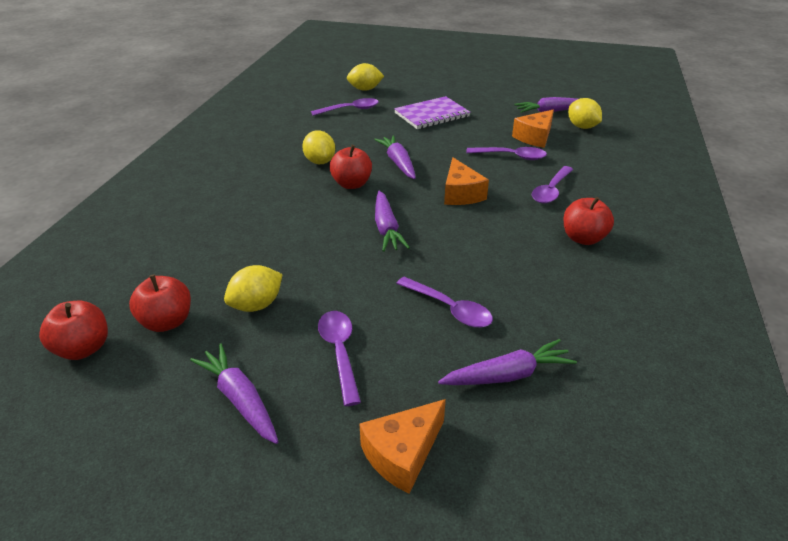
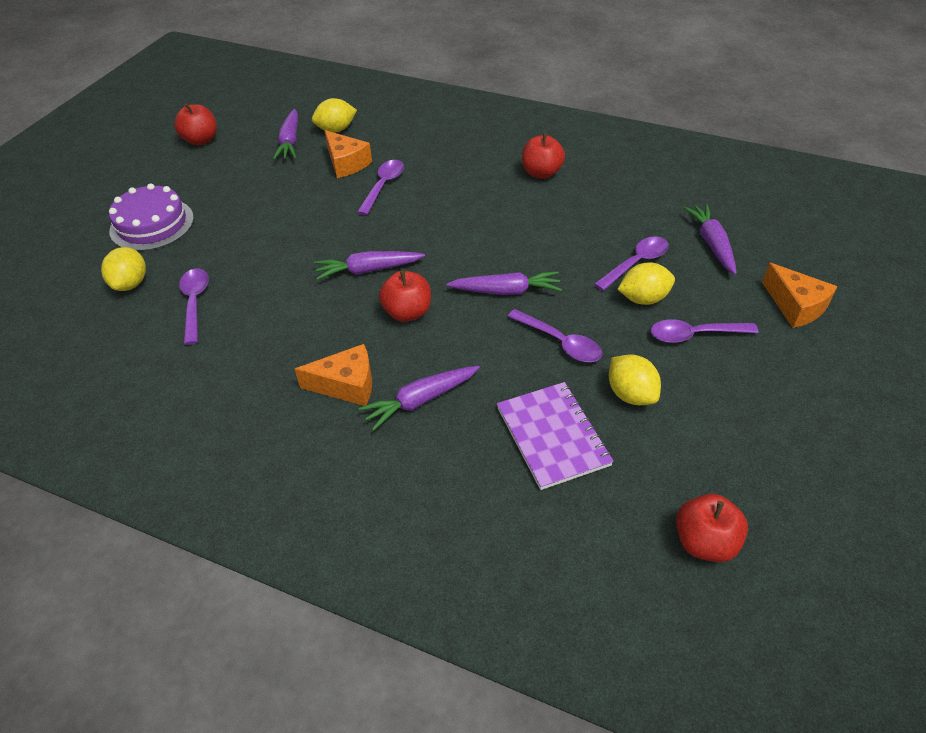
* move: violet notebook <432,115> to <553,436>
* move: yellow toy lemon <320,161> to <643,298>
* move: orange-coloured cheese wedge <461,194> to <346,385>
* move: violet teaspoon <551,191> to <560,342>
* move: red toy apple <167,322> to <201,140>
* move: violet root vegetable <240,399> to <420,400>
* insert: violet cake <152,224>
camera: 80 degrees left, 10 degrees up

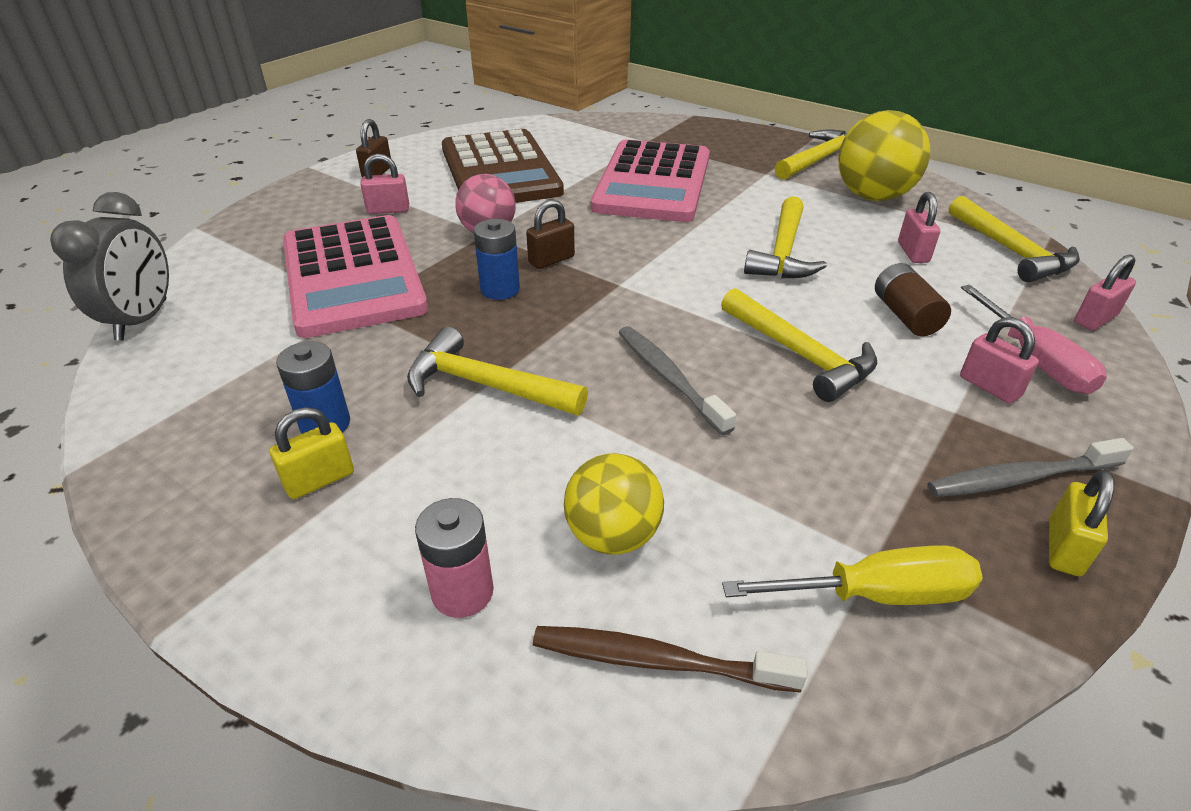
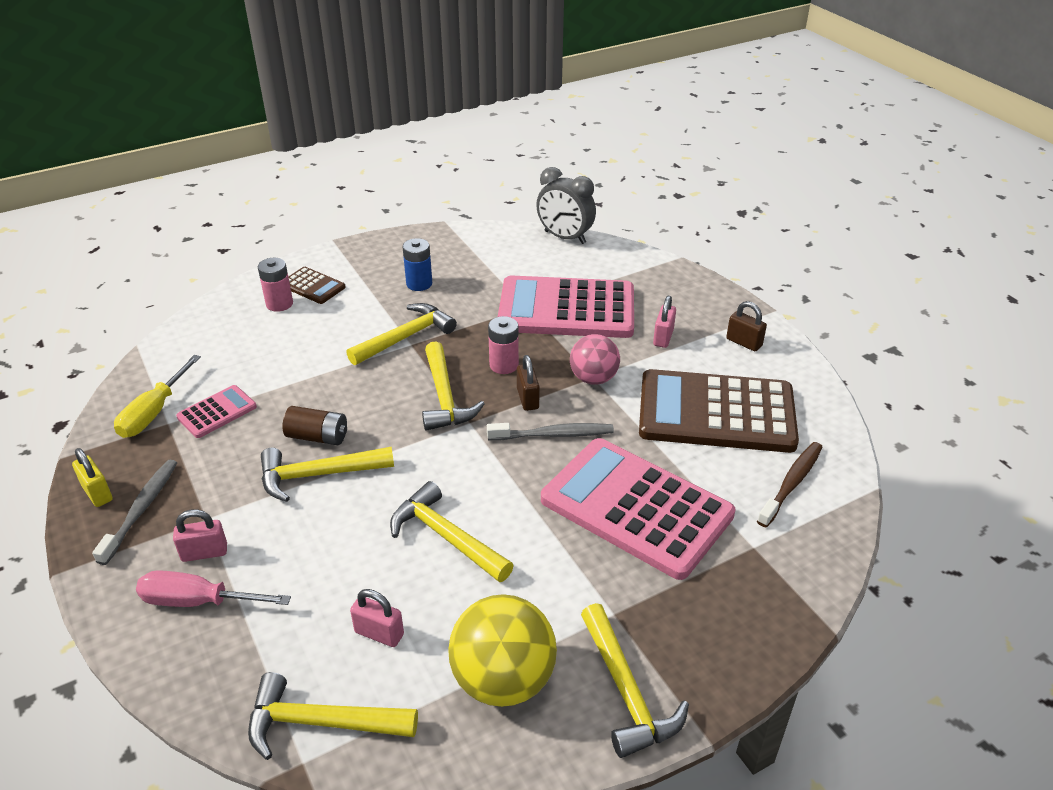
* recolor: royal blue battery <500,289> to pink battery <504,365>
* delete: pink small lock <1095,319>
* move: dark brown battery <905,316> to <317,437>
* move: grey tooth brush <669,378> to <553,434>
* delete: yellow small lock <319,480>
* delete: yellow ball <613,535>
* move: dark brown tooth brush <657,661> to <791,483>
* insert: dark brown pocket calculator <313,286>
* insert: yellow claw hammer <445,397>
* insert: pink pocket calculator <217,412>
camera: 115 degrees right, 0 degrees up

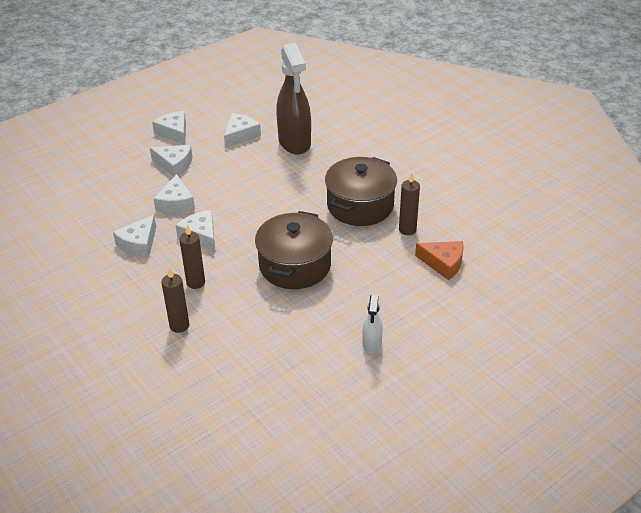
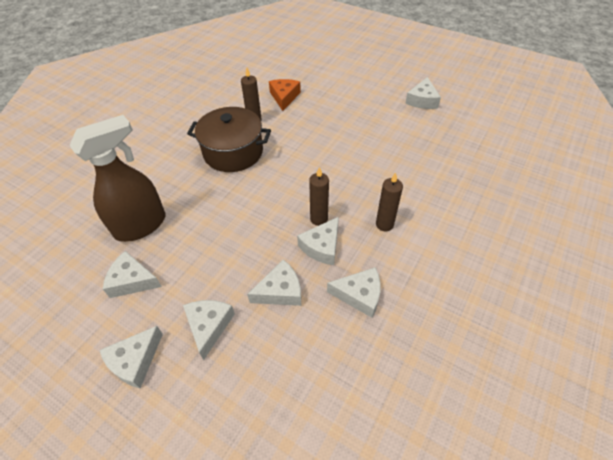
* delete: dark brown stockpot <295,265>
* move: dark brown candle <179,326> to <319,219>
* delete: pure white sprayer <372,344>
* insert: pure white cheese wedge <422,100>
camera: 110 degrees left, 10 degrees up

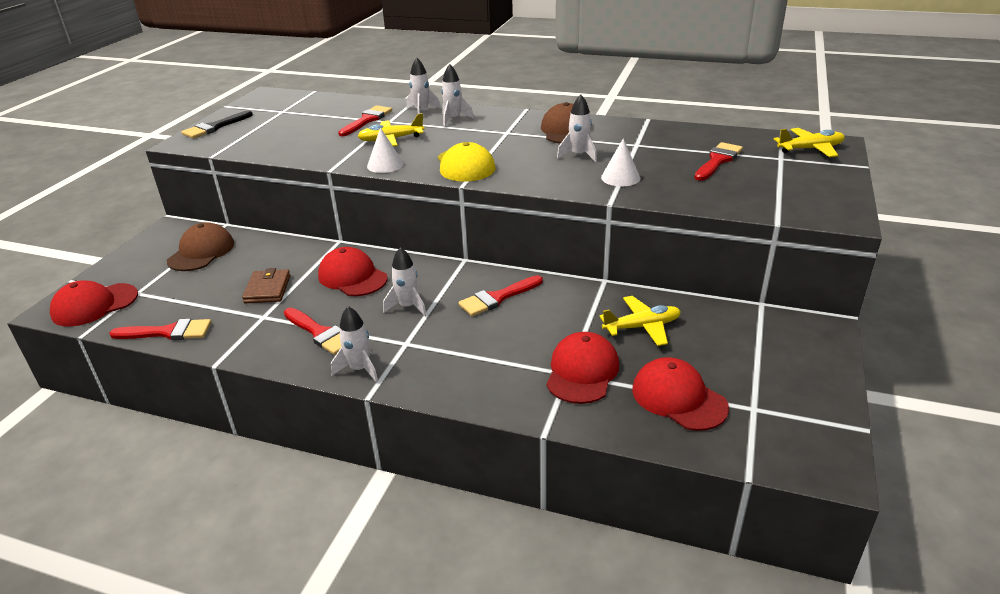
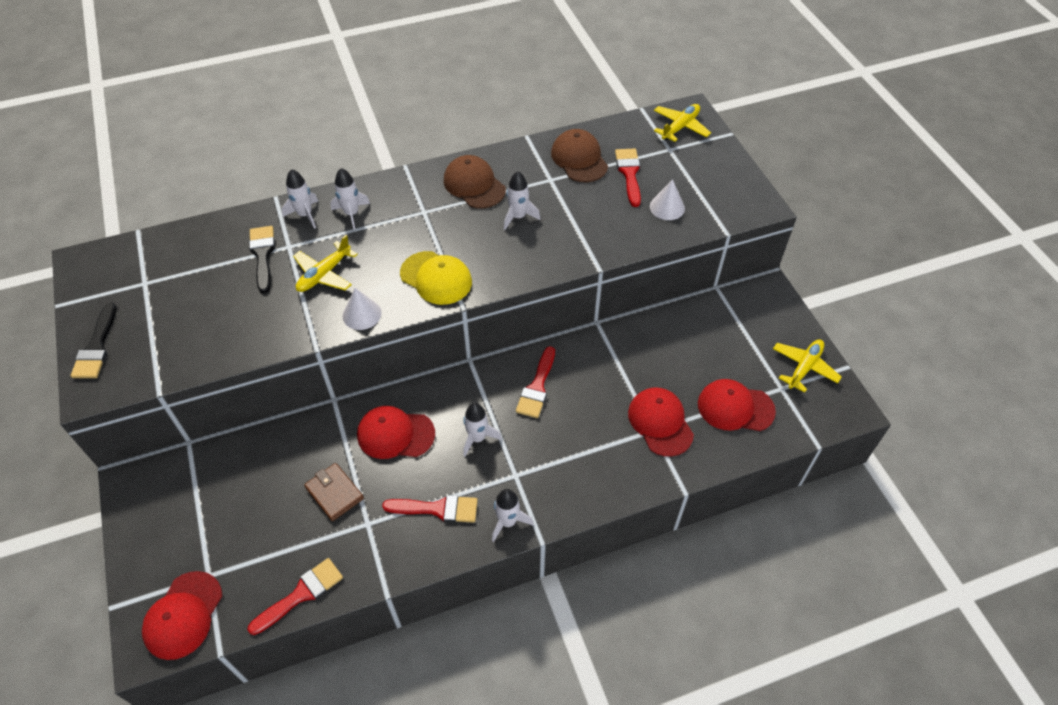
* recolor: red paint brush <367,120> to ebony paint brush <263,255>
* move: pure white cone <620,177> to <667,207>
* move: dark brown peaked cap <201,252> to <579,159>
* move: yellow plane <642,327> to <804,367>
camera: 40 degrees left, 20 degrees up

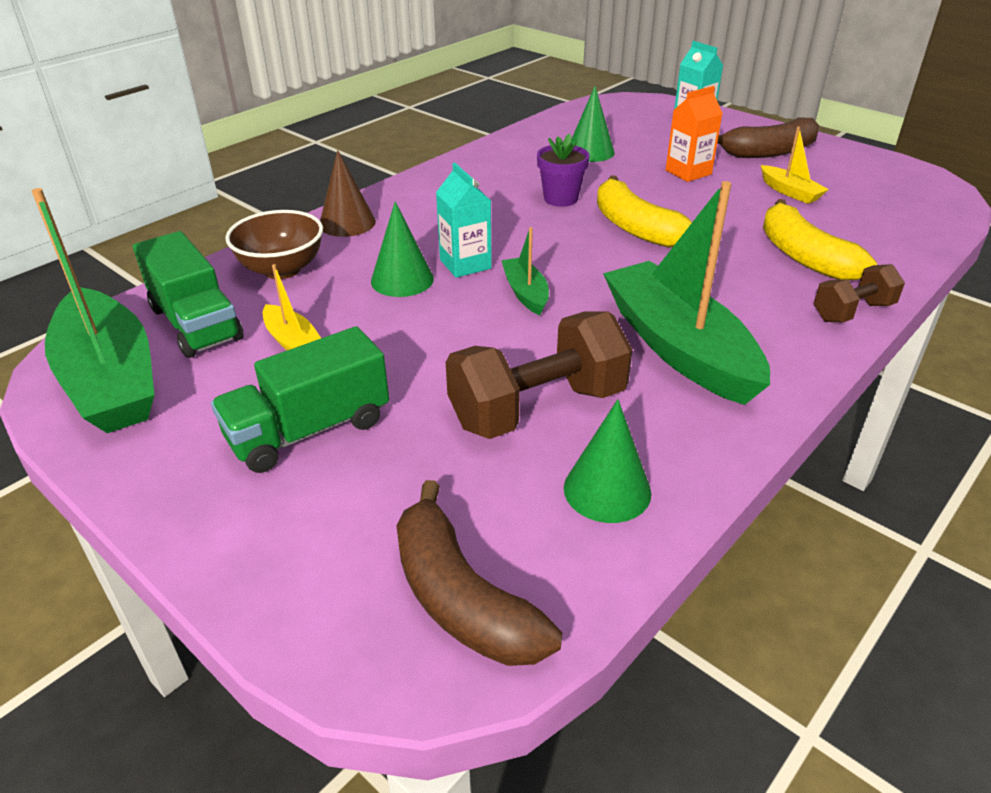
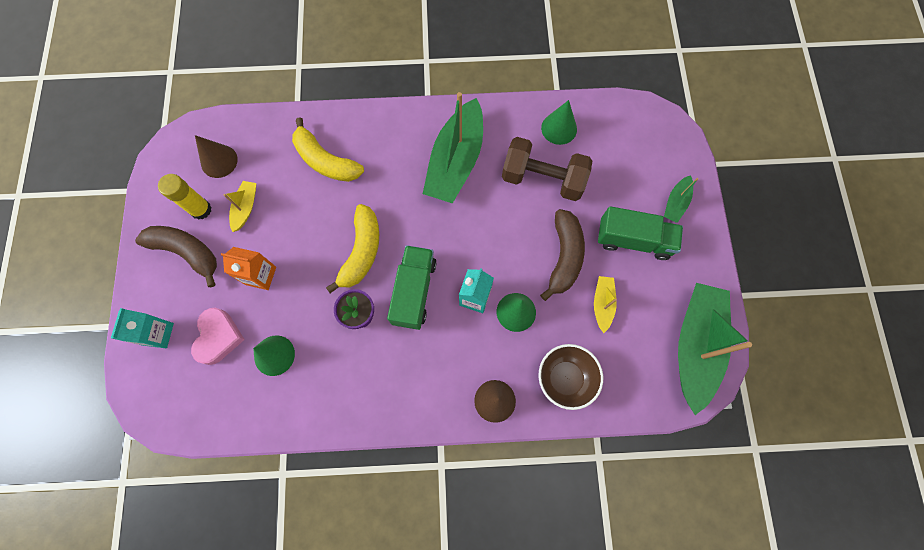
* rotate: yellow toy banana <804,256> = <326,161> 105 degrees clockwise
* move: emerald sailboat <525,293> to <675,203>
* move: emerald toy truck <196,323> to <414,292>
* delete: dark brown free weight <852,312>
* move: dark brown toy banana <461,598> to <564,256>
* insert: dark brown cone <219,161>
* insert: yellow glue <201,209>
* insert: pink heart <218,337>
camera: 135 degrees left, 35 degrees up

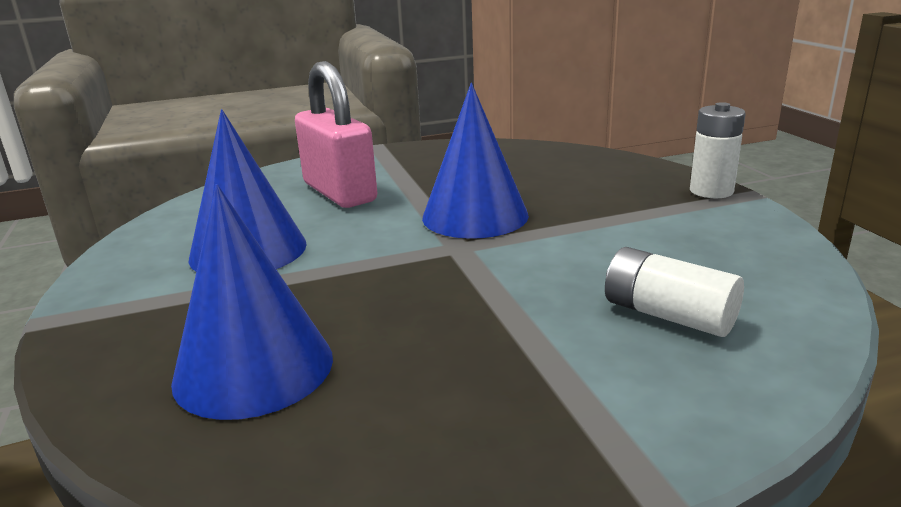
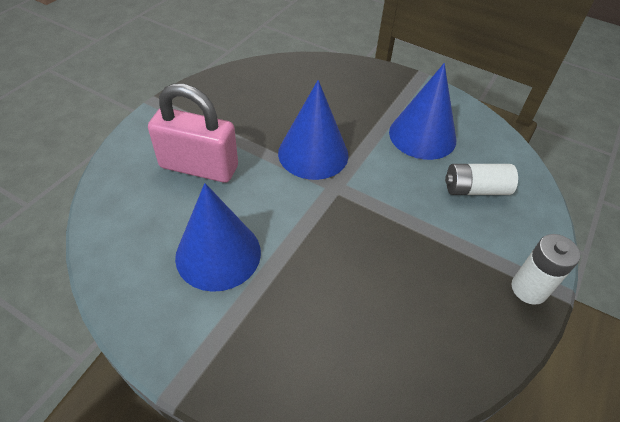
* move: pure white battery <711,191> to <529,289>
* move: royal blue cone <254,368> to <422,135>
camera: 45 degrees left, 25 degrees up

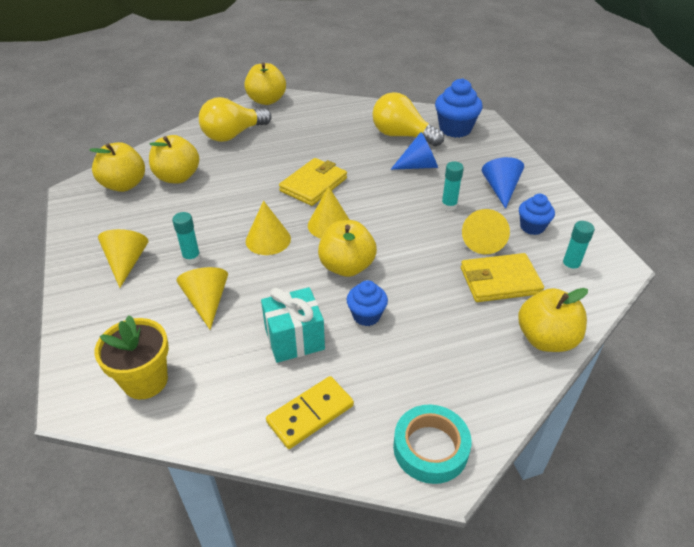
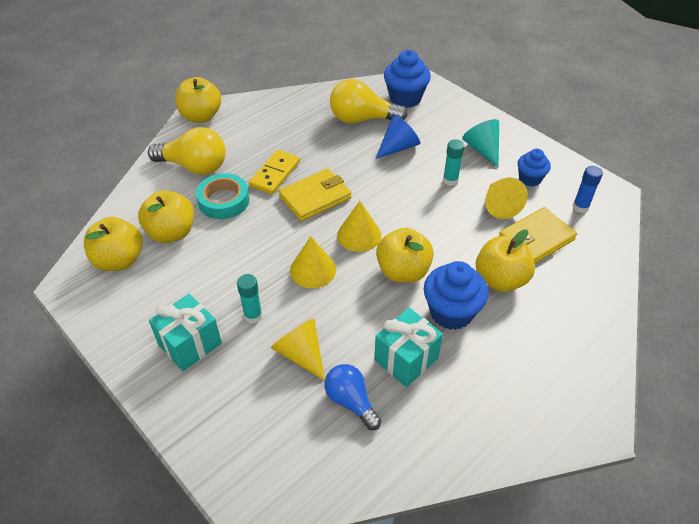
* rotate: yellow lightbulb <233,135> = <194,166> 105 degrees counterclockwise
* recolor: royal blue cone <500,189> to aqua cone <482,149>
* rotate: yellow billfold <313,184> = <315,197> 45 degrees clockwise
* recolor: aqua glue <570,267> to royal blue glue <580,207>
* replace: yellow cone <126,262> to aqua wrapped gift <190,344>
* resize: royal blue fairy cake <366,315> = <451,312> x1.61
* move: yellow toy apple <546,339> to <500,279>
* delete: yellow potted plant <145,381>
* move: yellow domino tile <310,414> to <275,174>
* move: aqua roll of tape <430,448> to <223,201>
* insert: royal blue lightbulb <351,401>
camera: 25 degrees left, 5 degrees up

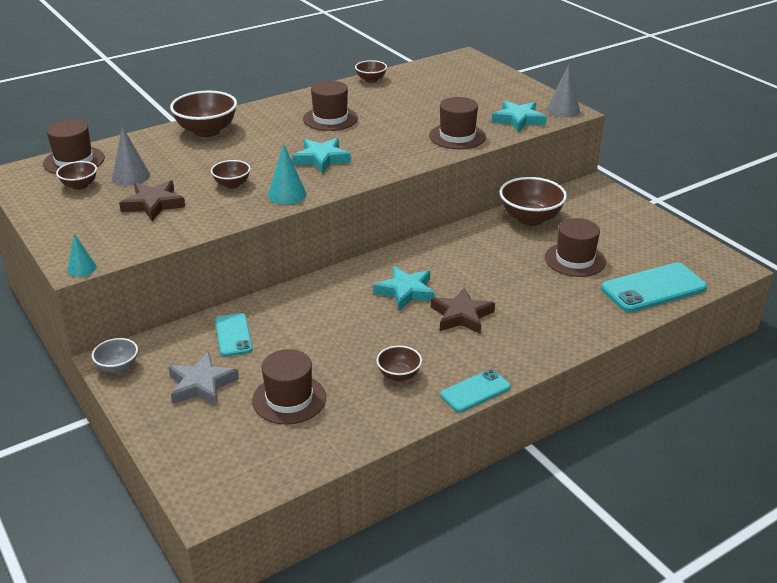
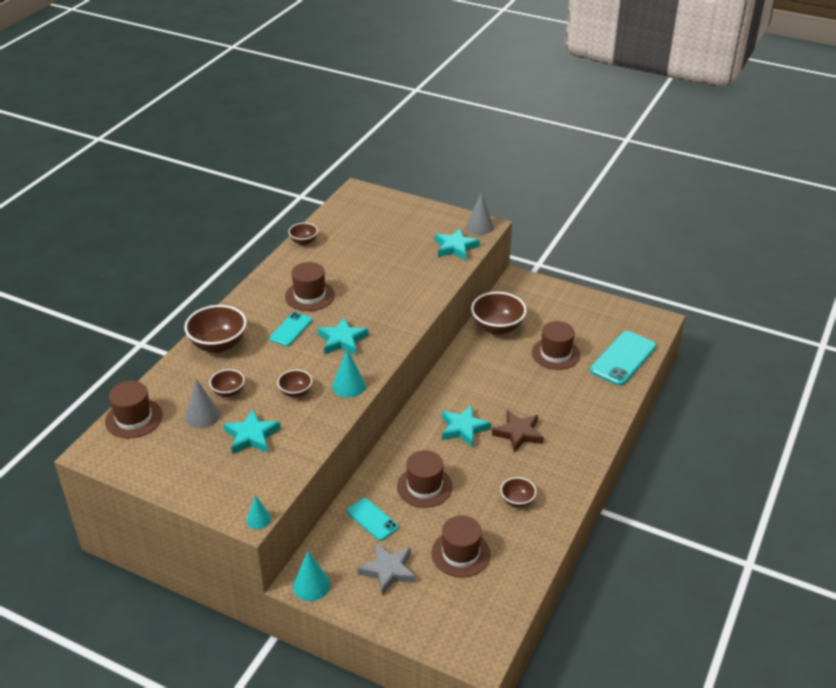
* move: dark brown tall hat <457,136> to <424,486>
* move: dark brown deep dish <80,186> to <228,392>
* recolor: dark brown star shape <153,204> to aqua star shape <251,436>
* replace: grey deep dish <118,367> to aqua cone <311,585>
* move: aqua mobile phone <475,391> to <291,329>
camera: 30 degrees left, 5 degrees up

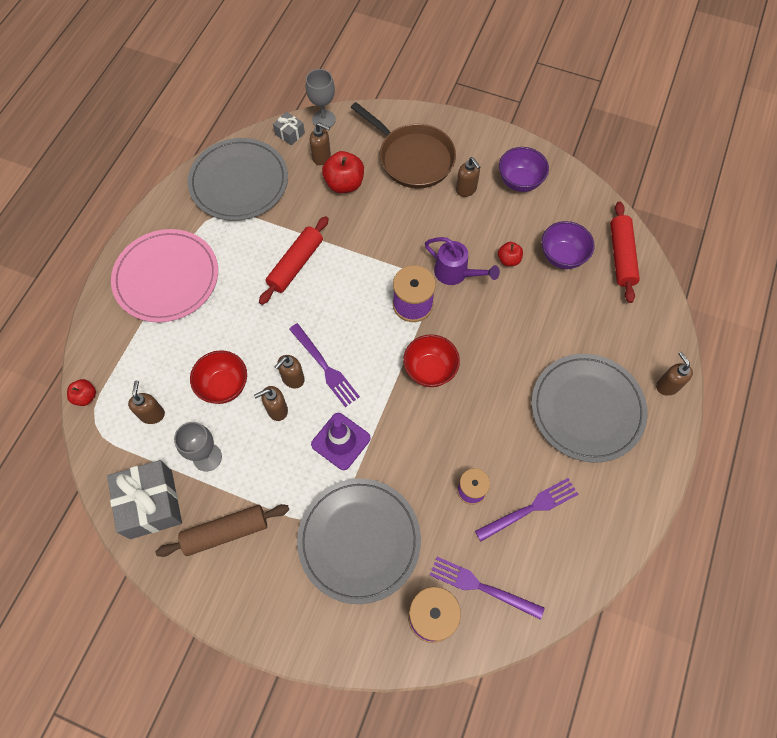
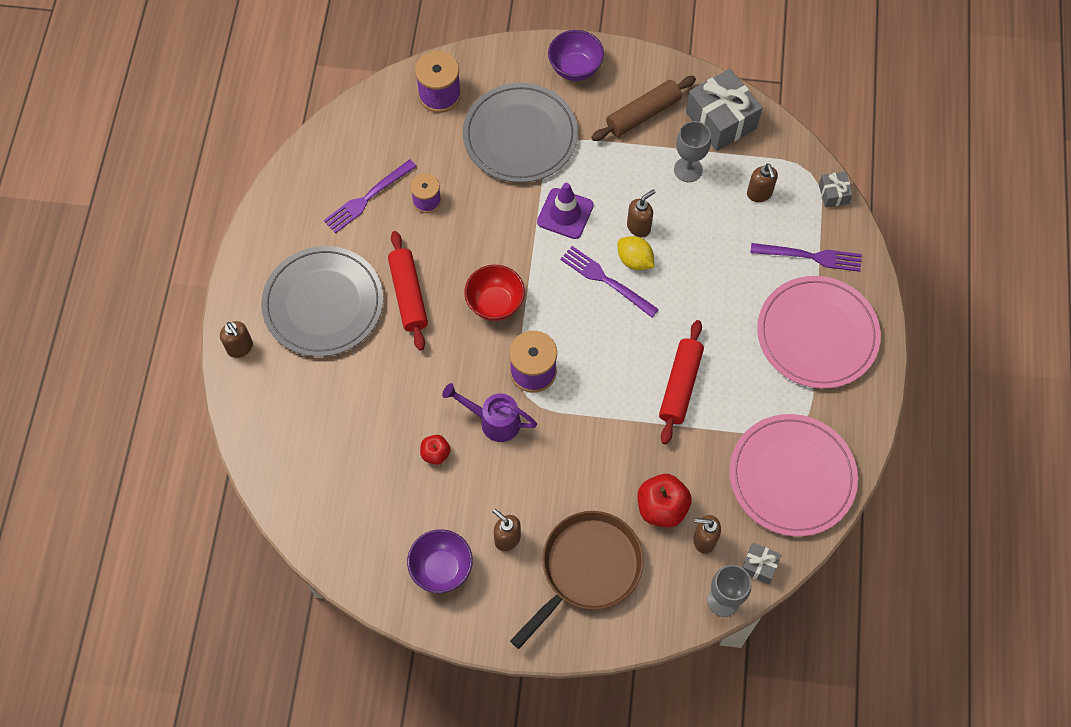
* rotate: dark brown pan <413,158> = <587,569> 105 degrees clockwise
* recolor: grey dinner plate <239,182> to pink dinner plate <792,476>
* move: red rolling pin <621,256> to <408,295>
* move: violet deep dish <562,256> to <575,68>
* delete: red deep dish <224,386>
* replace: dark brown pump bottle <293,379> to yellow toy lemon <634,260>
* replace: red toy apple <85,397> to grey wrapped gift <833,194>
* move: violet table fork <481,587> to <810,256>
camera: 165 degrees right, 0 degrees up

